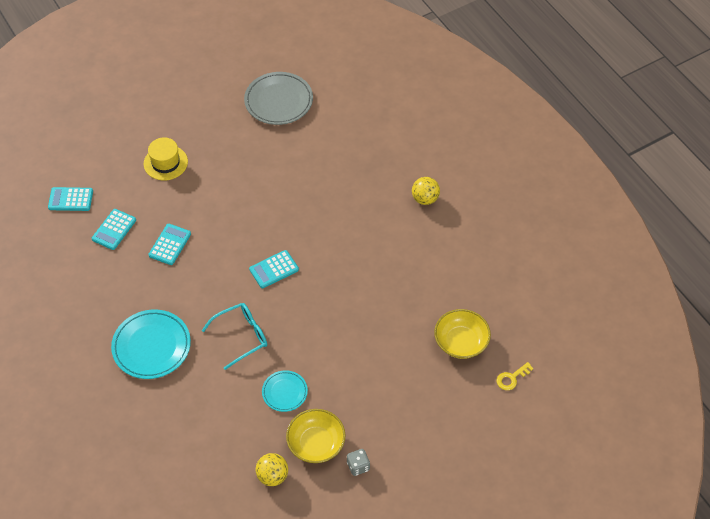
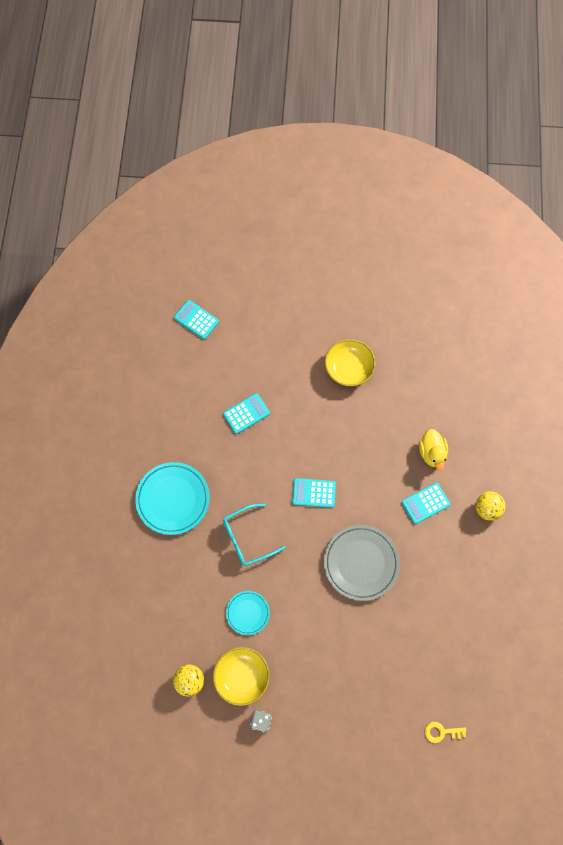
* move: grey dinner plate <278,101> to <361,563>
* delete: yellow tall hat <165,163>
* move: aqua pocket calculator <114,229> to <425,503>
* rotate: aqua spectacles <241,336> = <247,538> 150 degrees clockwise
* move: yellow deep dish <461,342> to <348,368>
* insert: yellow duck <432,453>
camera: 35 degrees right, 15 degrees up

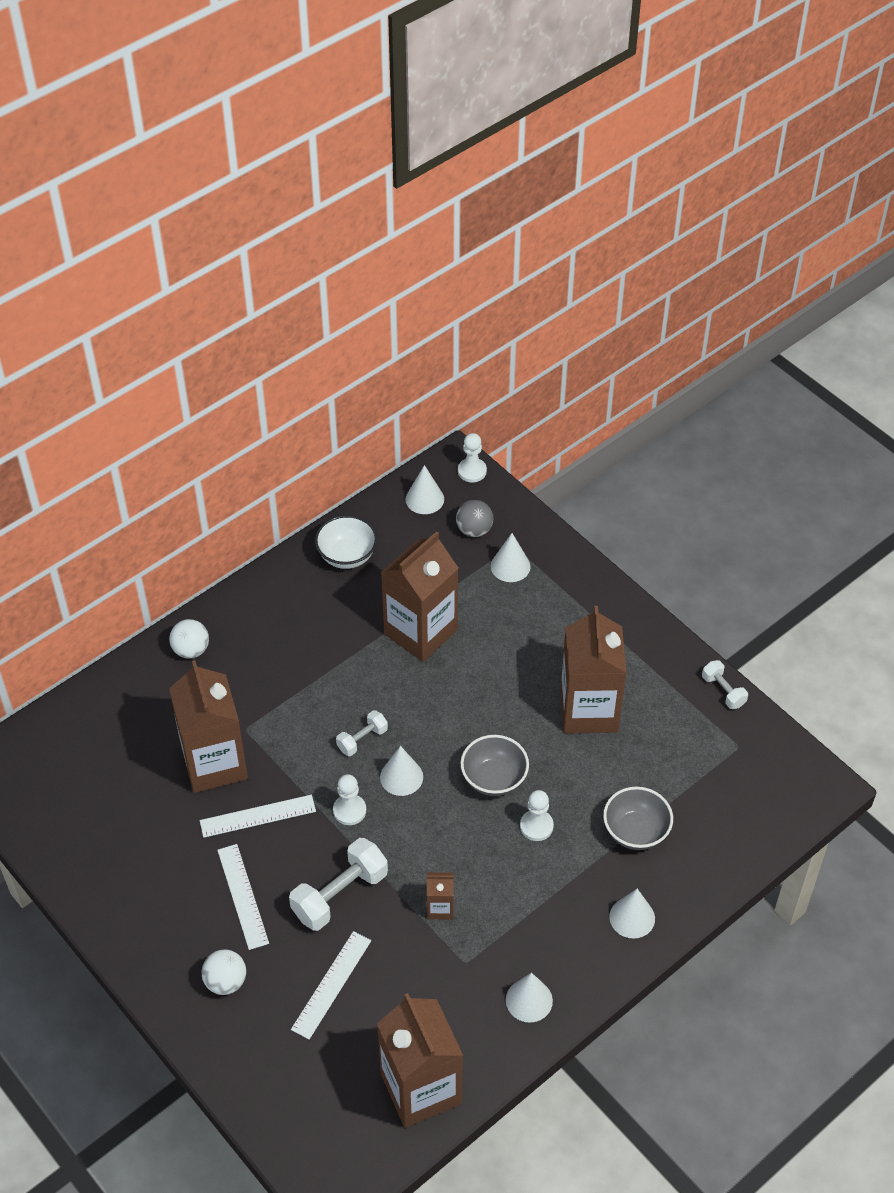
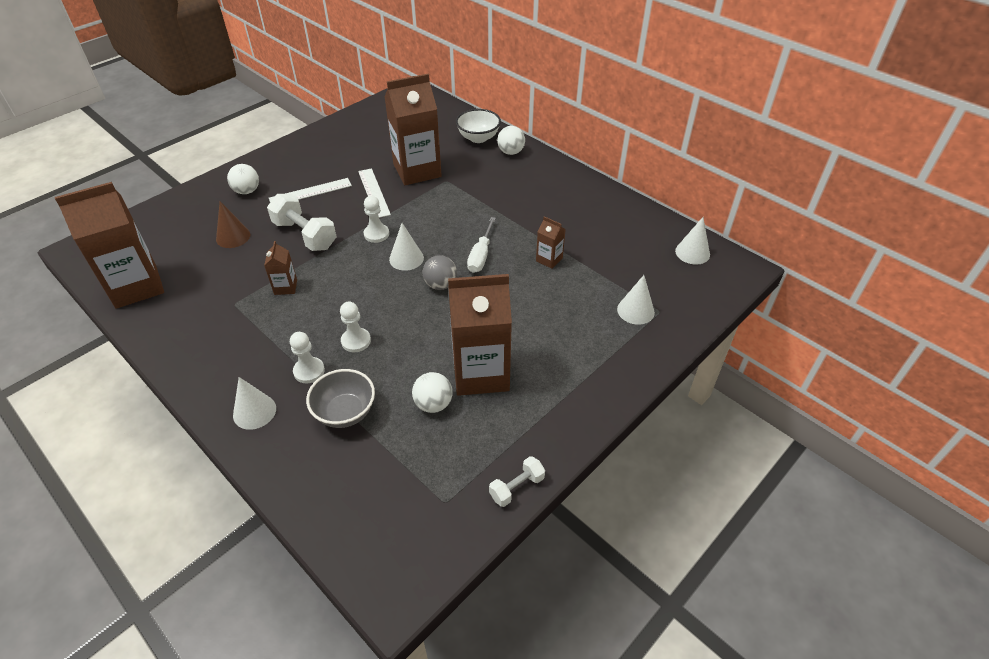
* move: pure white chess pawn <472,471> to <309,371>
* move: grey ball <474,530> to <440,285>
* move: pure white deep dish <347,556> to <478,138>
* resize: dark brown milk carton <420,632> = <549,259> x0.44
* delete: pure white free weight <362,739>
* delete: grey deep dish <494,779>
* replace: pure white ruler <331,984> to dark brown cone <233,237>
* delete: pure white cone <529,1000>
* insert: pure white hand screwdriver <481,256>
* insert: pure white ball <433,404>
camera: 85 degrees right, 5 degrees down

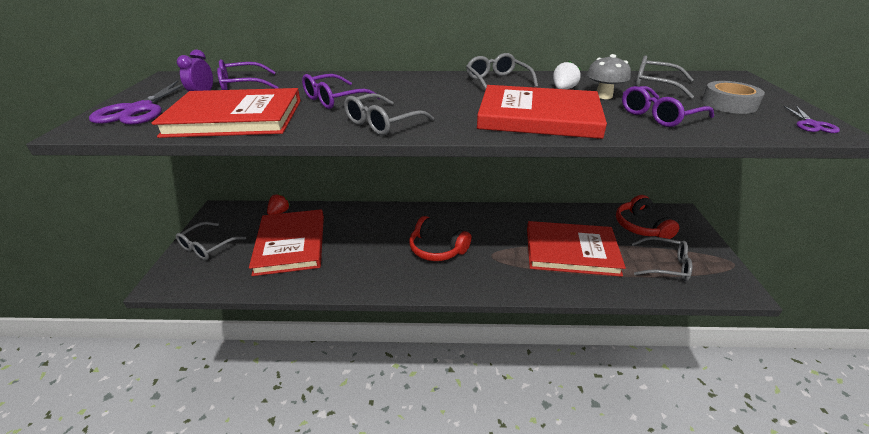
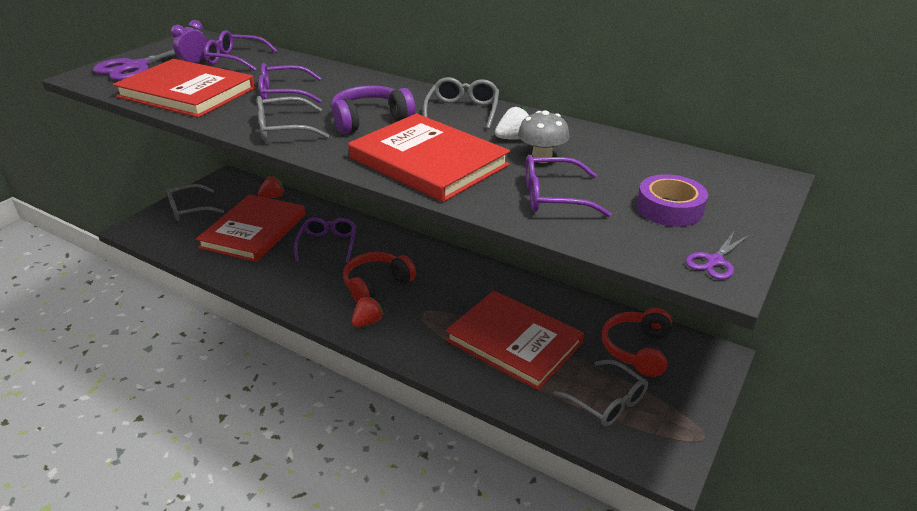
* delete: grey spectacles <654,85>
* recolor: grey roll of tape <728,104> to violet roll of tape <669,208>
* rotate: red headphones <437,249> = <376,285> 75 degrees clockwise
* insert: violet headphones <370,120>
* insert: violet spectacles <328,244>
* insert: red berry <367,322>
camera: 30 degrees right, 0 degrees up

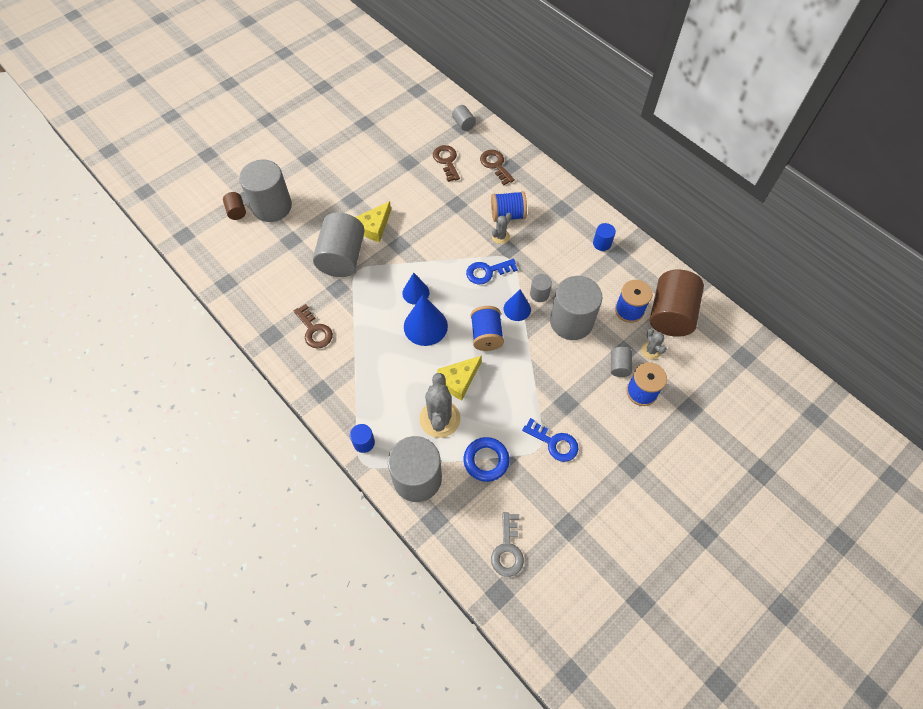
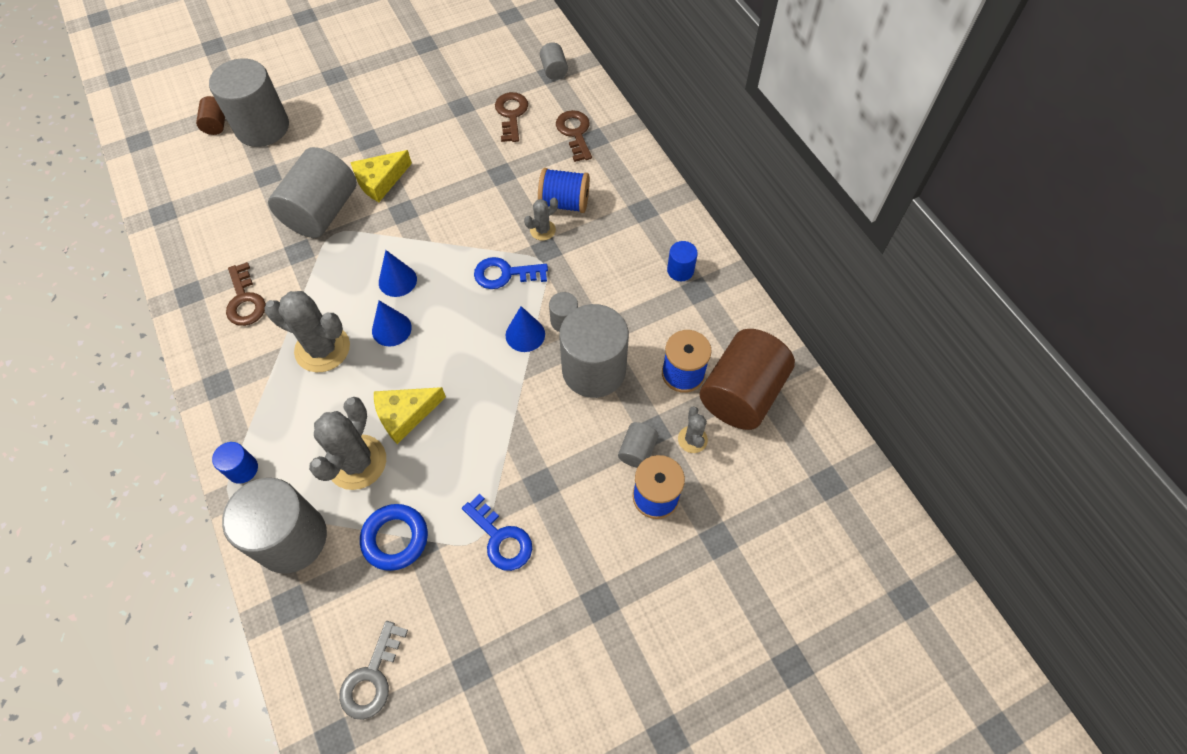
* resize: royal blue cone <425,326> = <391,329> x0.63
* delete: royal blue reel of thread <486,335>
* insert: grey saguaro cactus <322,348>
camera: 15 degrees right, 0 degrees up

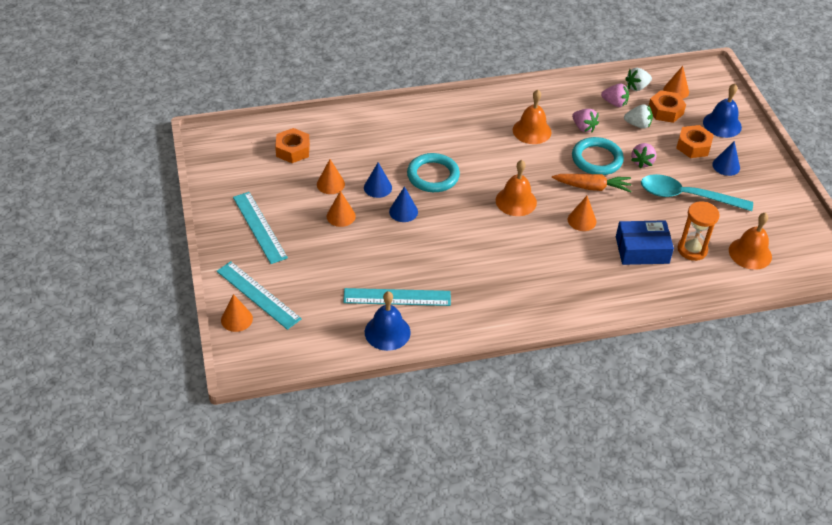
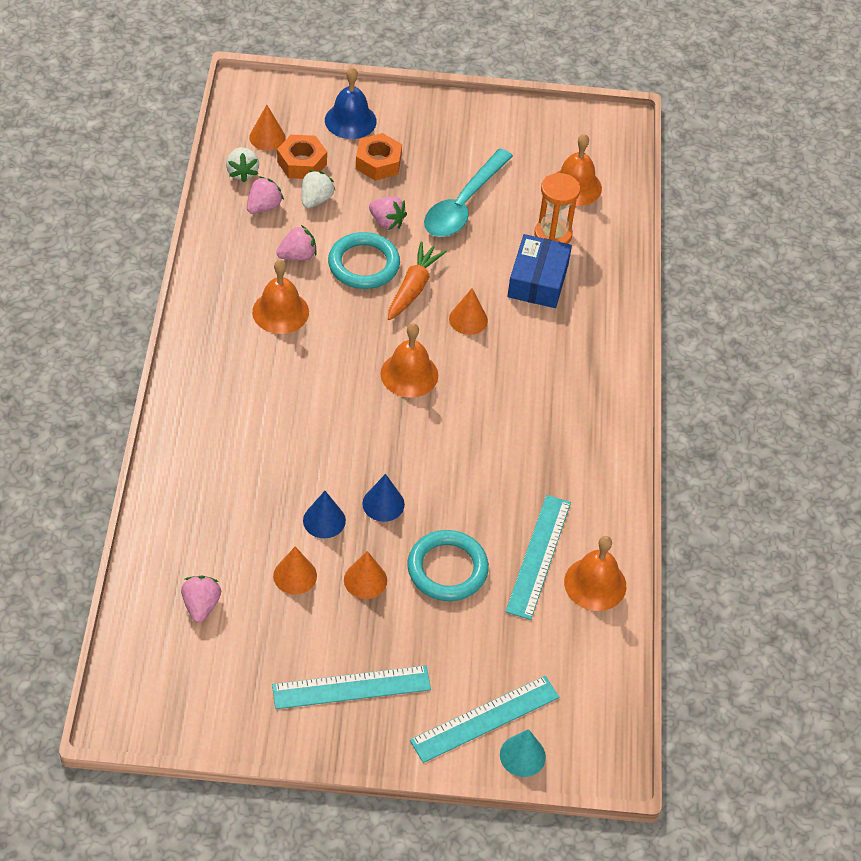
* replace: orange-coloured hexagon nut <293,150> to pink berry <201,605>
* delete: royal blue cone <726,166>
* move: aqua torus <433,176> to <447,569>
* recolor: royal blue school bell <387,332> to orange-coloured school bell <595,584>
* recolor: orange-coloured cone <236,319> to aqua cone <522,755>
camera: 75 degrees left, 5 degrees up

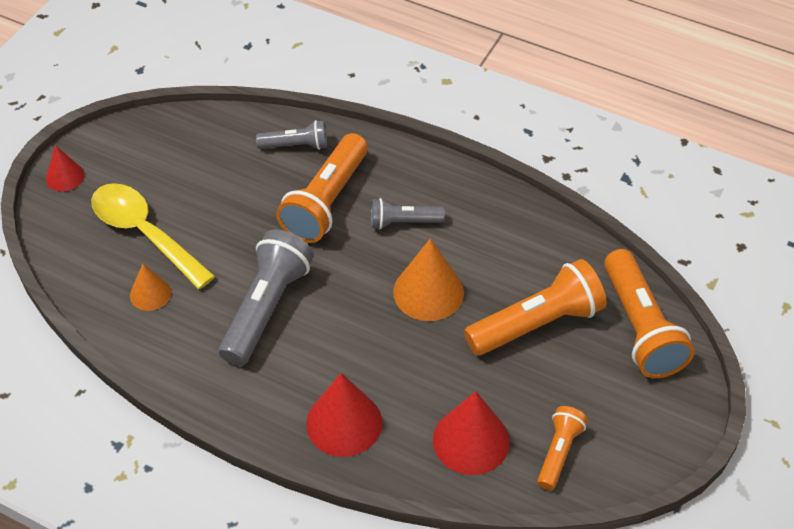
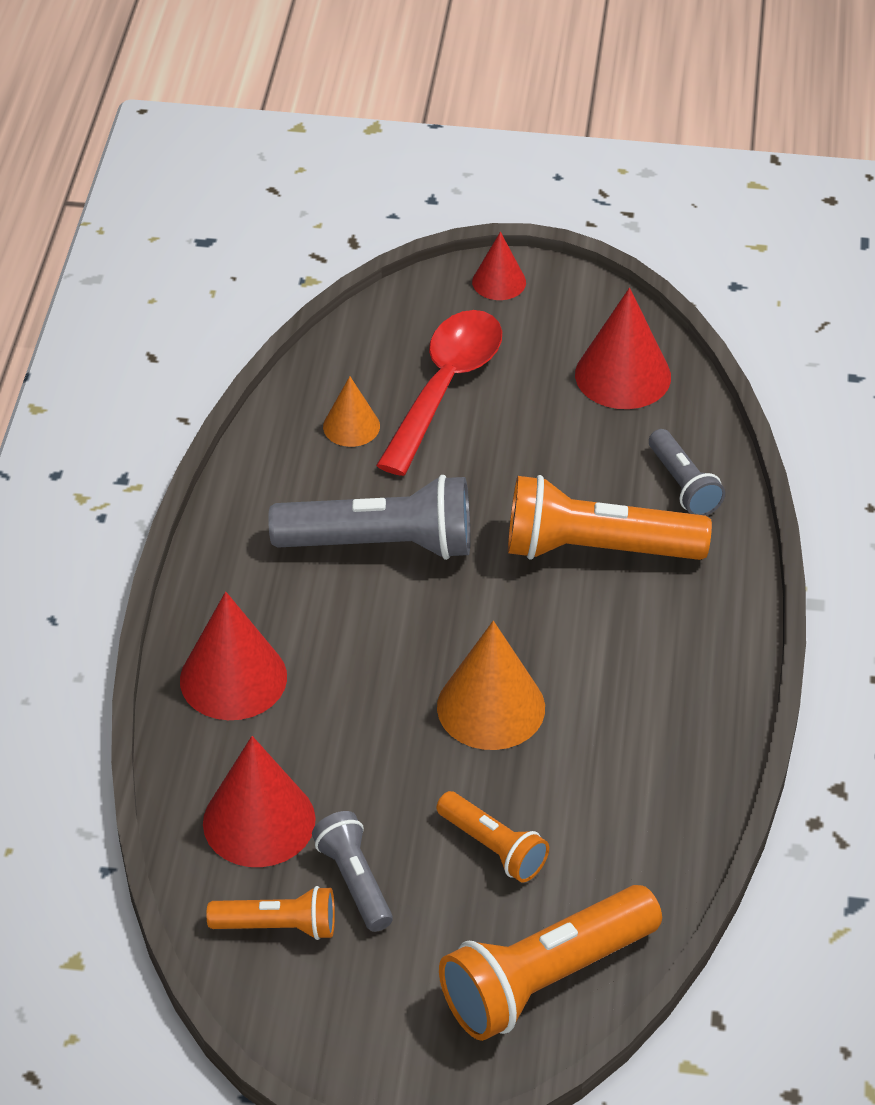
* recolor: yellow teaspoon <144,233> to red teaspoon <445,387>
* move: grey pocket torch <403,222> to <354,881>
* resize: orange-coloured pocket torch <537,323> = <493,847> x0.56
* insert: red cone <623,375>
camera: 70 degrees right, 5 degrees down

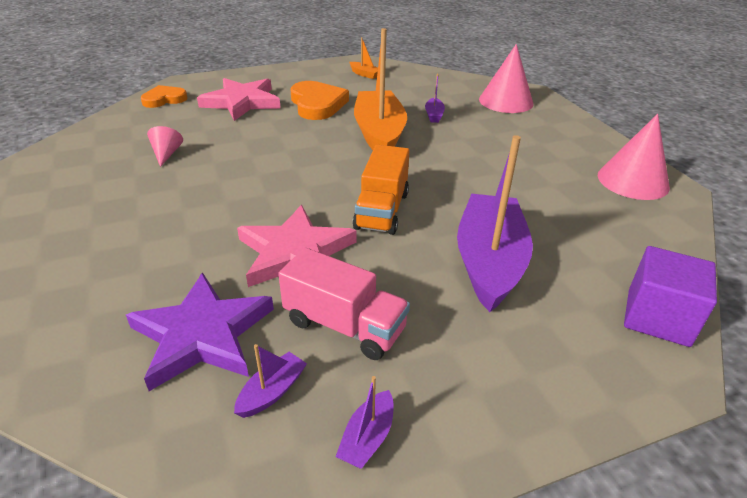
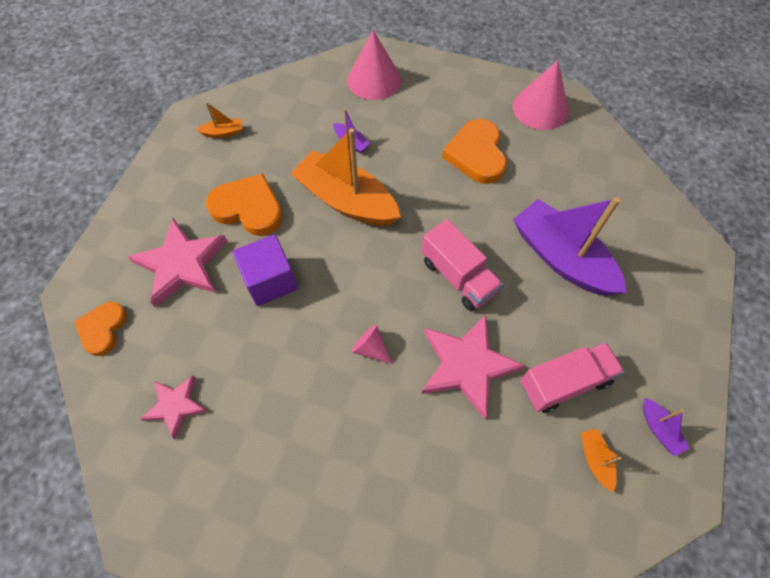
* move: pink cone <166,154> to <370,348>
* recolor: orange-coloured toy truck <382,210> to pink toy truck <458,276>
* move: violet solid cube <658,317> to <270,281>
* delete: violet star shape <202,334>
* recolor: violet sailboat <272,392> to orange-coloured sailboat <595,459>
* insert: orange-coloured heart <476,154>
* insert: pink star shape <175,406>
camera: 50 degrees left, 25 degrees up

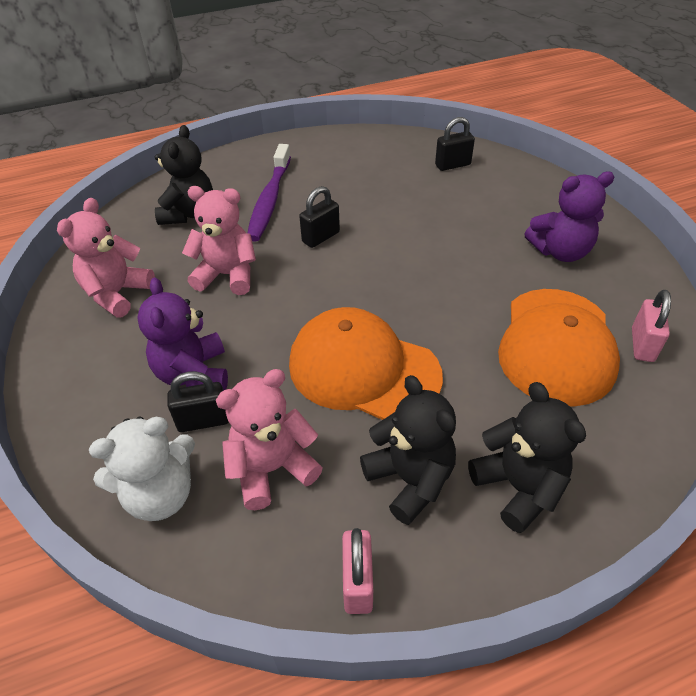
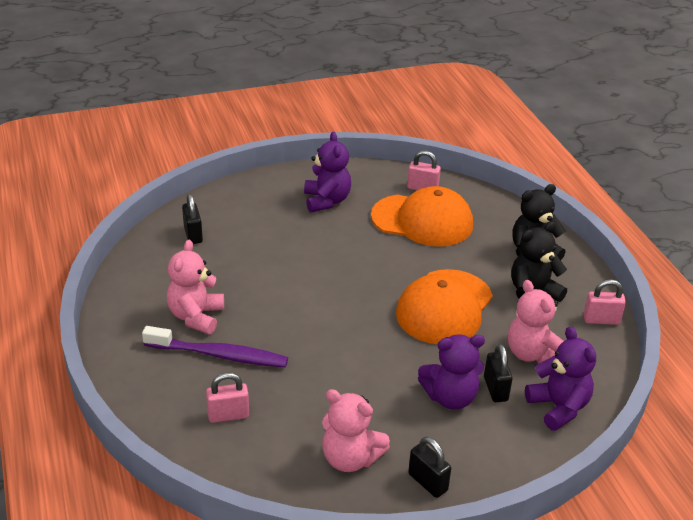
* replace: ebony teddy <189,213> to pink small lock <228,415>
* move: pink teddy <227,275> to <196,317>
* move: ebony small lock <321,237> to <427,482>
* recolor: pure white teddy <160,494> to violet teddy <558,407>
camera: 90 degrees left, 10 degrees down

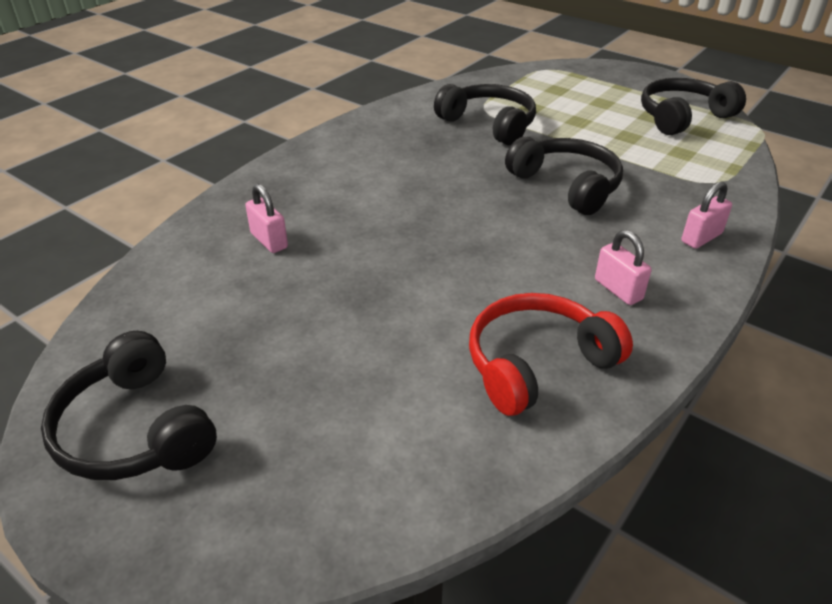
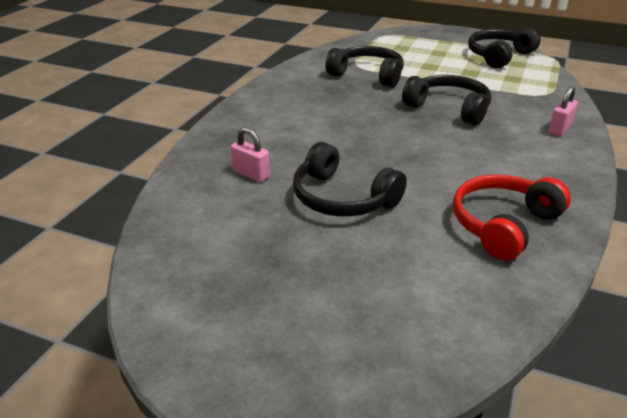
* delete: pink small lock <618,290>
* move: ebony headphones <134,430> to <342,198>
camera: 15 degrees left, 5 degrees down

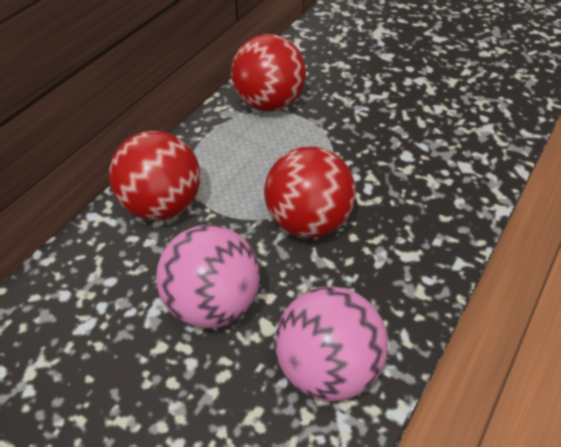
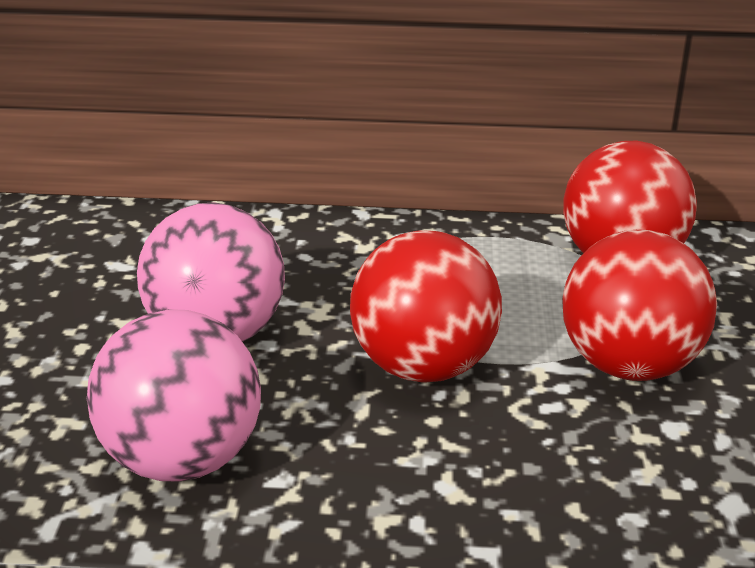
* move: red ball <162,204> to <628,366>
camera: 60 degrees right, 20 degrees down

